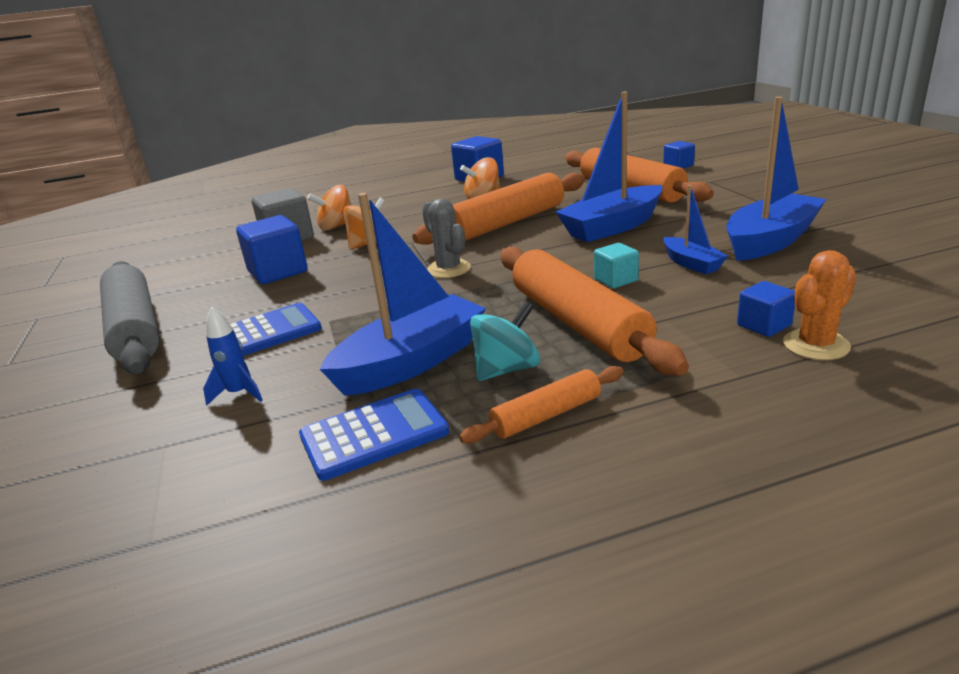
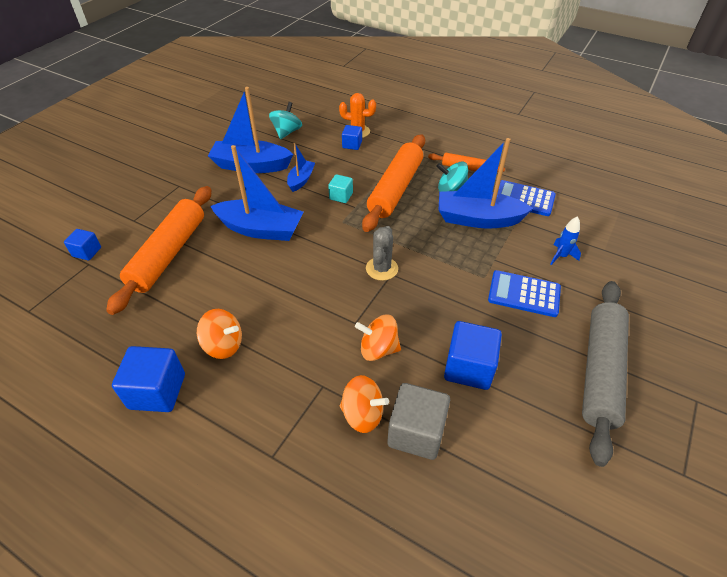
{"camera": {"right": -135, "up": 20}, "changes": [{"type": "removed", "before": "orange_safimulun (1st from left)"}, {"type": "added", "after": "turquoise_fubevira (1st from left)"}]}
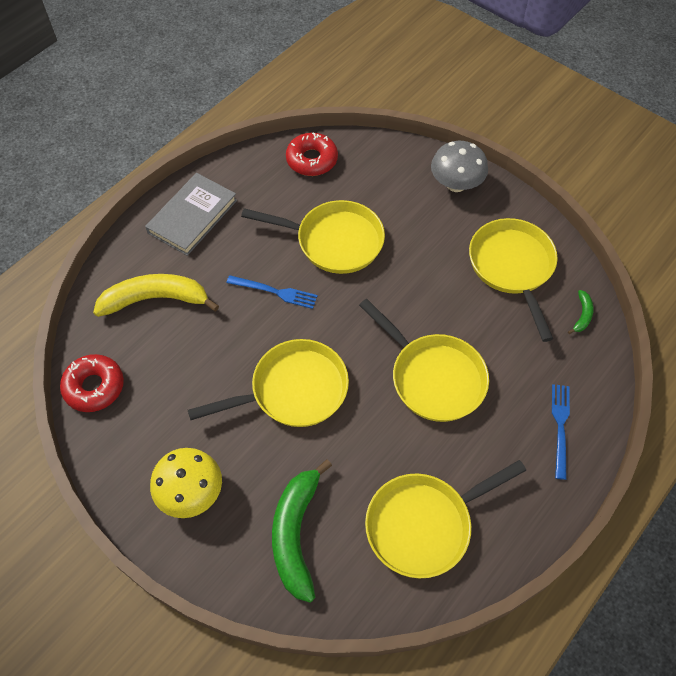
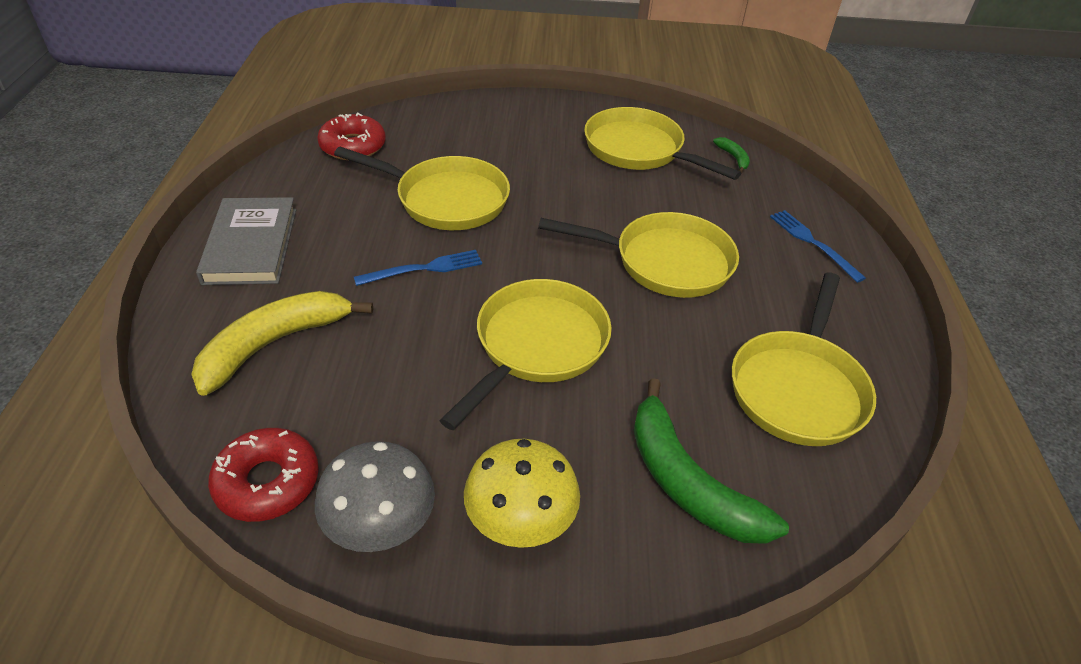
{"camera": {"right": -40, "up": -15}, "changes": [{"type": "moved", "before": "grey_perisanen"}, {"type": "turned", "before": "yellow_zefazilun (2nd from left in the first image)", "turn": 45}]}
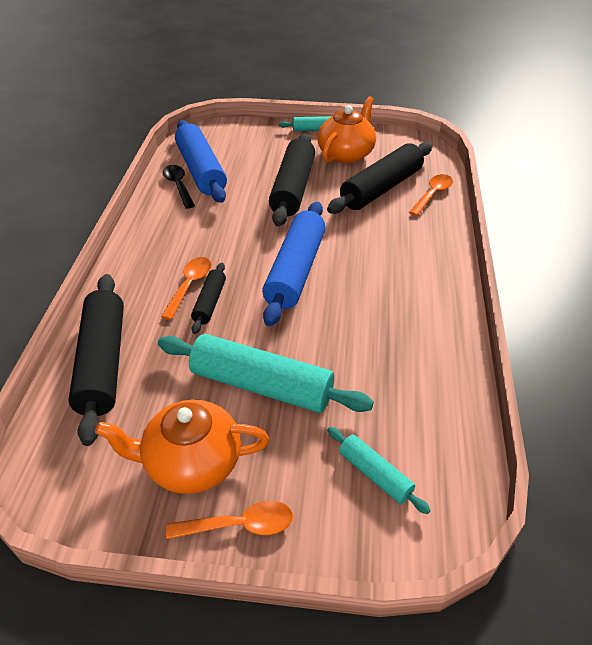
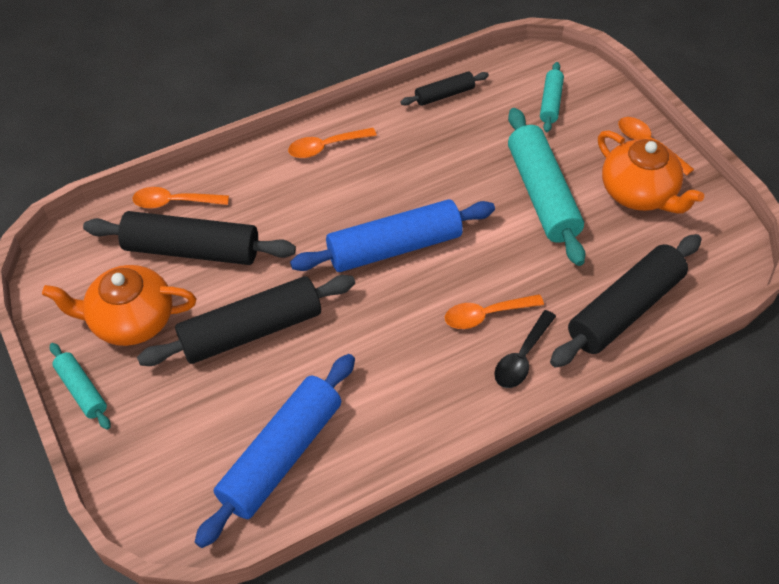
{"camera": {"right": -125, "up": 10}, "changes": [{"type": "added", "after": "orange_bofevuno (2nd from left)"}, {"type": "moved", "before": "black_bofevuno"}, {"type": "moved", "before": "black_safimulun (2nd from left in the first image)", "after": "black_safimulun (3rd from left)"}]}
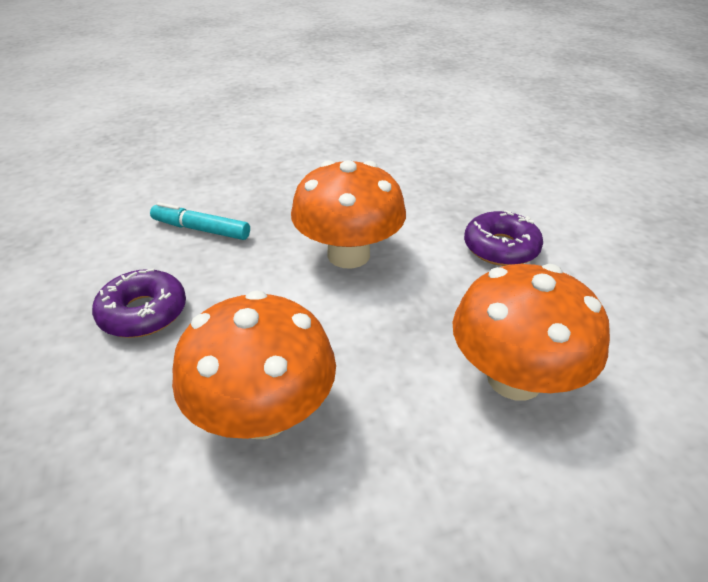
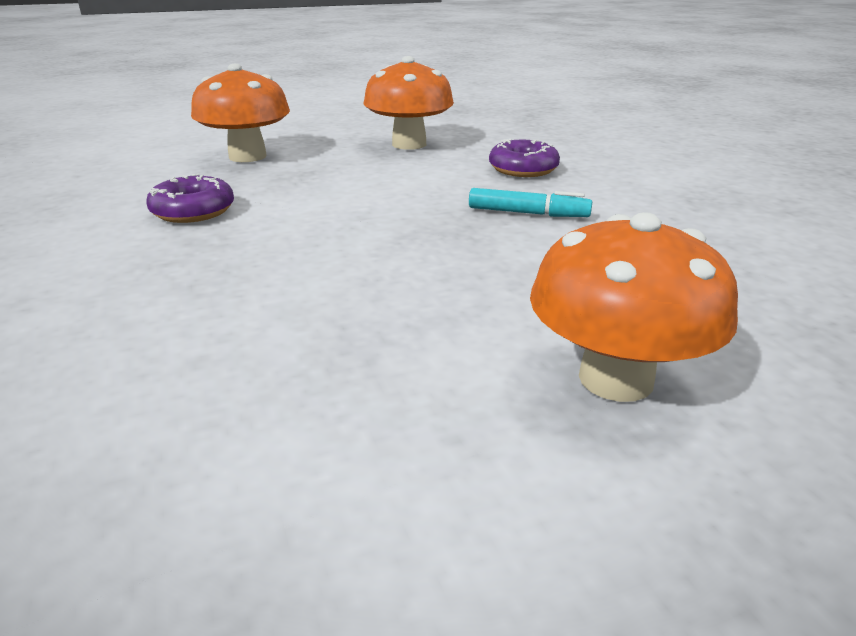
{"camera": {"right": 175, "up": -10}, "changes": [{"type": "moved", "before": "orange_perisanen (2nd from left in the first image)", "after": "orange_perisanen (3rd from left)"}]}
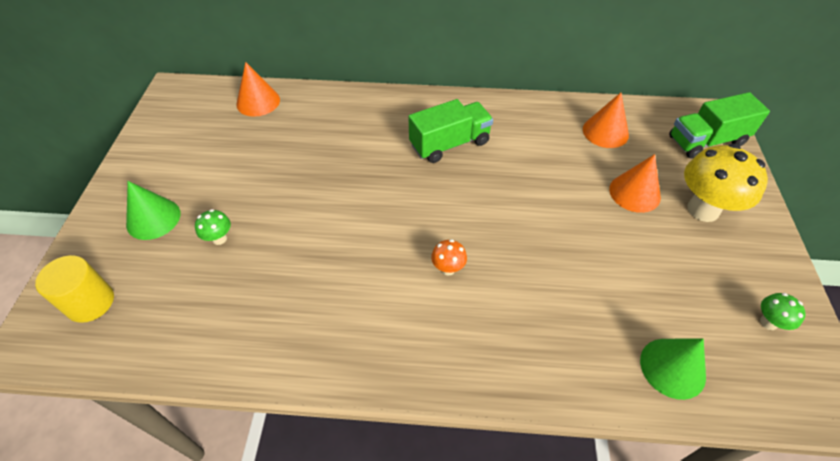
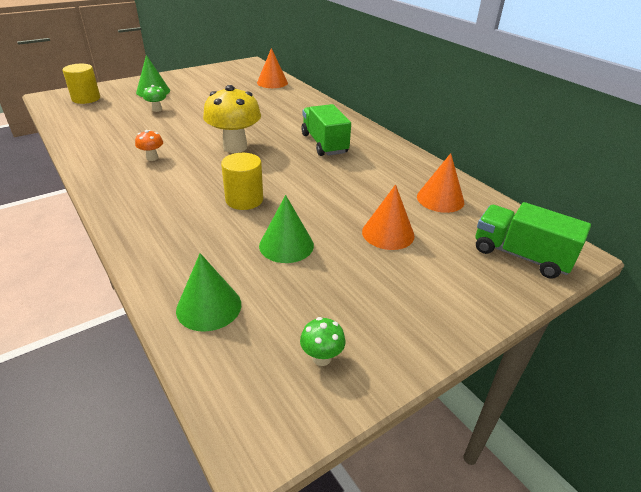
{"camera": {"right": 50, "up": -15}, "changes": [{"type": "added", "after": "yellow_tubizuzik (2nd from left)"}, {"type": "added", "after": "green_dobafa (3rd from left)"}, {"type": "moved", "before": "orange_perisanen"}, {"type": "moved", "before": "yellow_perisanen"}, {"type": "turned", "before": "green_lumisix (1st from left)", "turn": -135}]}
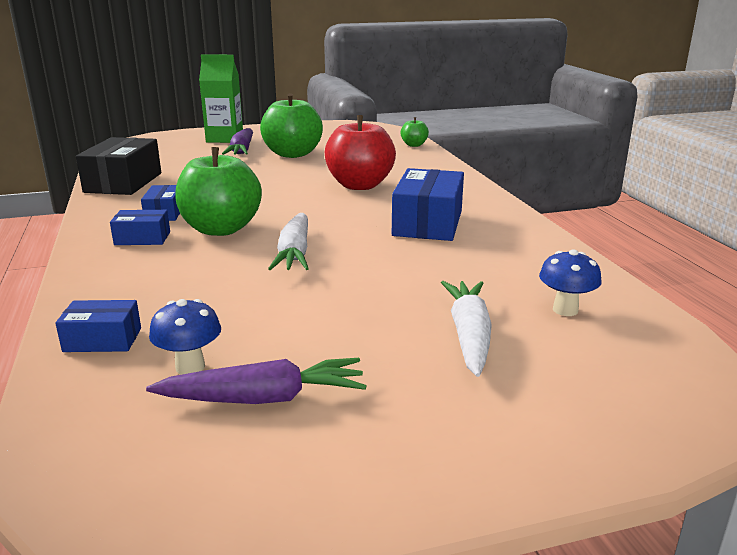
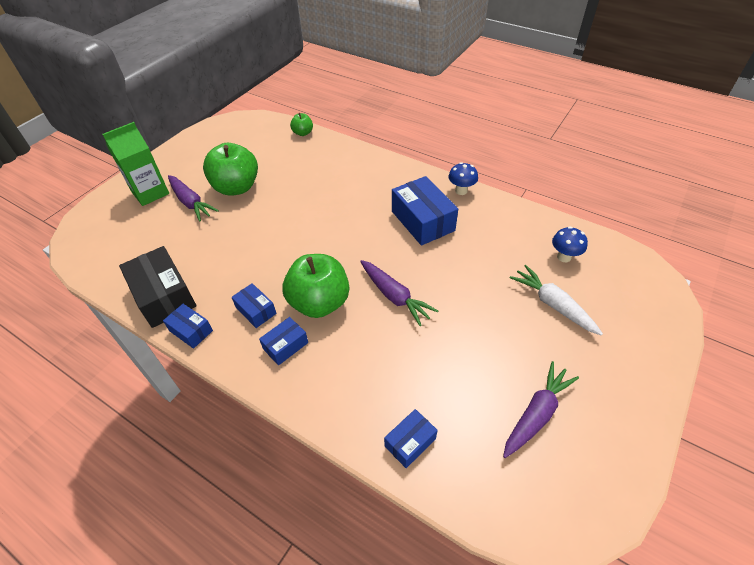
{"camera": {"right": -40, "up": 25}, "changes": [{"type": "removed", "before": "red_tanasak"}, {"type": "added", "after": "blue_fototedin (1st from left)"}, {"type": "moved", "before": "blue_perisanen (1st from left)"}, {"type": "recoloured", "before": "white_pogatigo (1st from left)", "after": "purple_pogatigo (2nd from left)"}]}
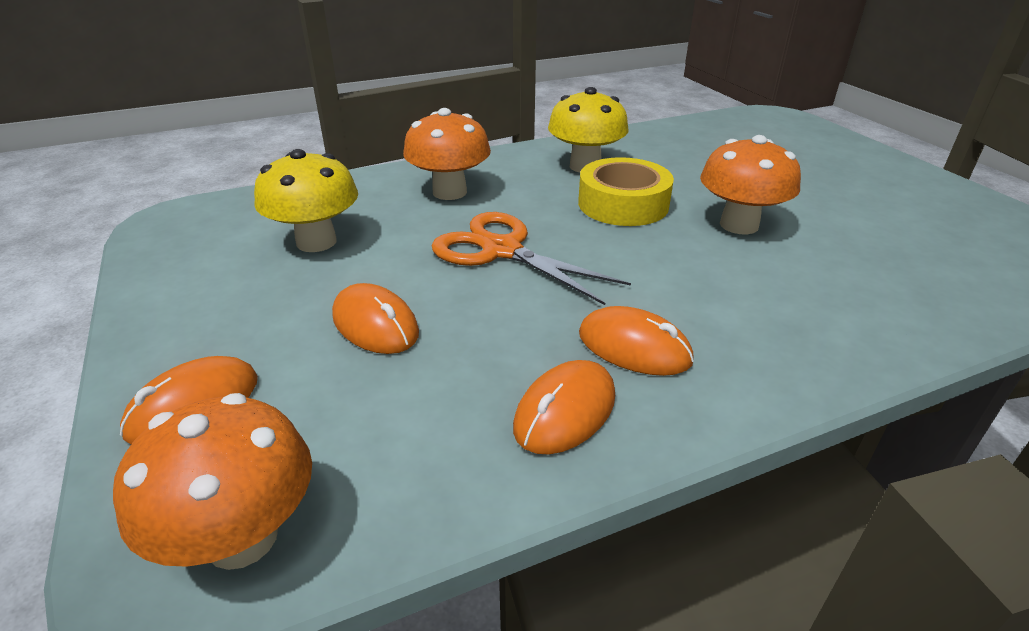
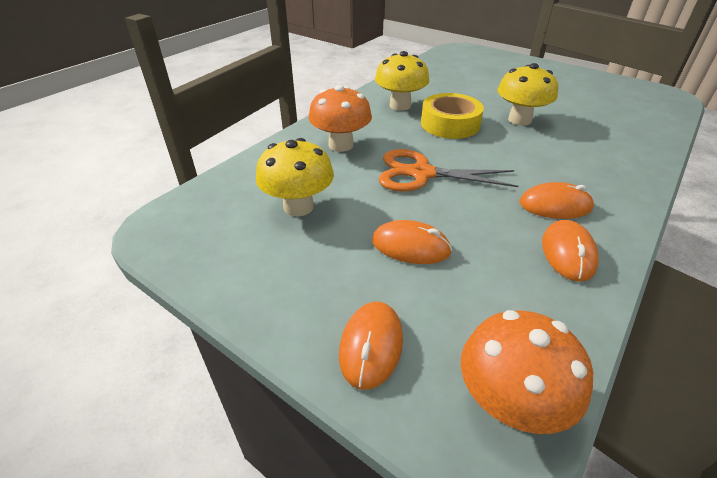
{"camera": {"right": -30, "up": 5}, "changes": [{"type": "recoloured", "before": "orange_perisanen (3rd from left)", "after": "yellow_perisanen (3rd from left)"}]}
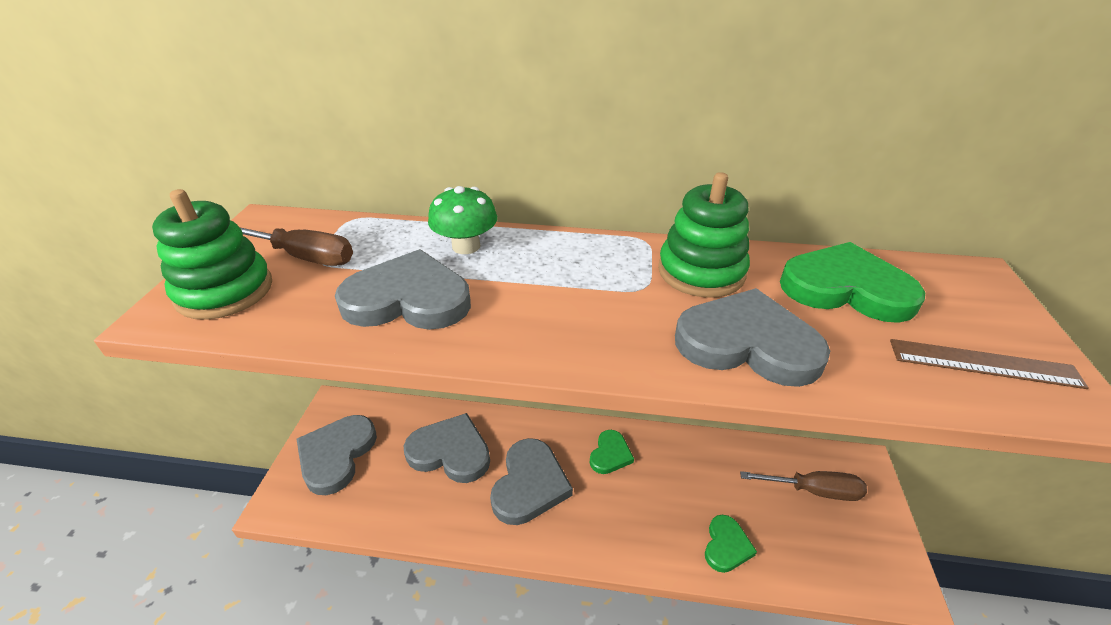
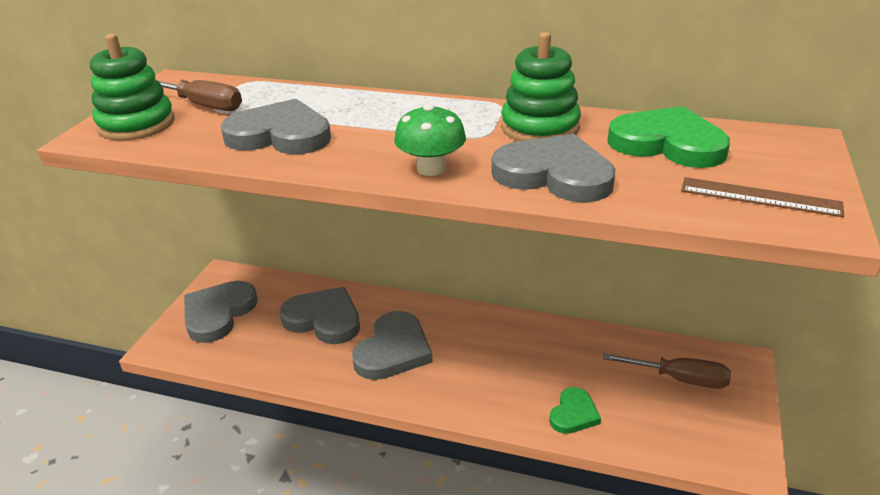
{"camera": {"right": 10, "up": -5}, "changes": [{"type": "removed", "before": "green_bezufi (1st from left)"}, {"type": "moved", "before": "green_perisanen"}]}
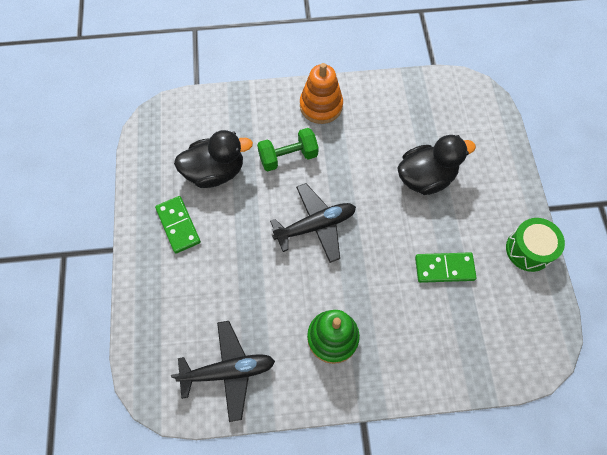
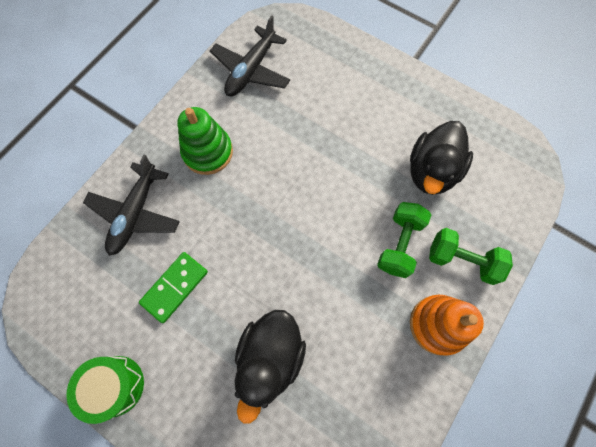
{"camera": {"right": 130, "up": 5}, "changes": [{"type": "removed", "before": "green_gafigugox (1st from left)"}, {"type": "added", "after": "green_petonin (2nd from left)"}, {"type": "moved", "before": "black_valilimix (2nd from left in the first image)", "after": "black_valilimix (1st from left)"}]}
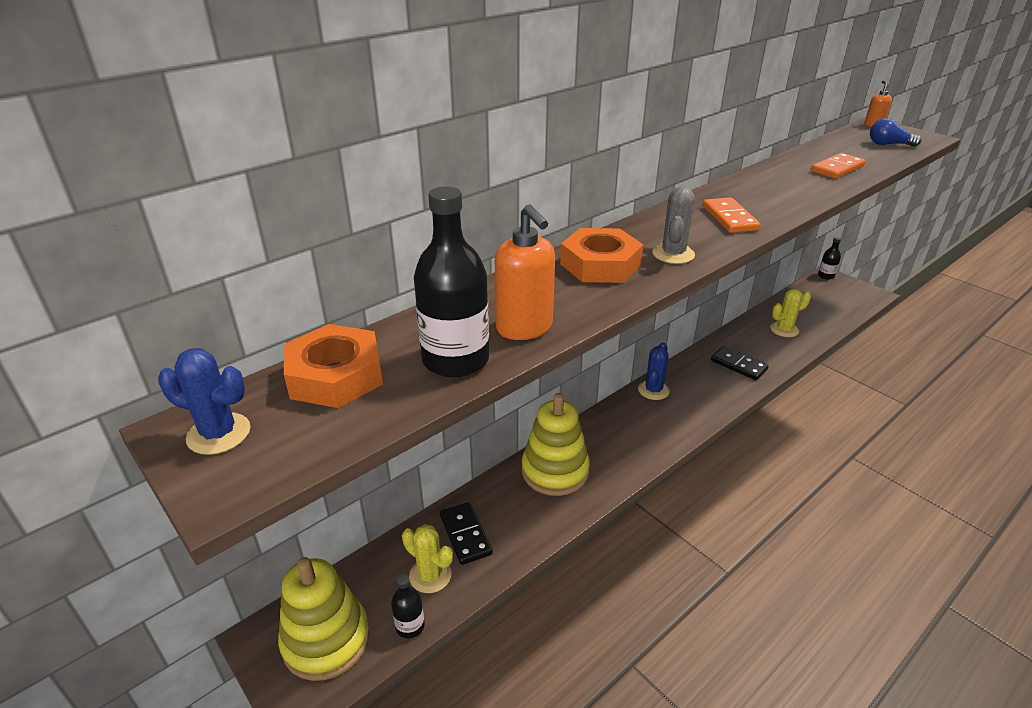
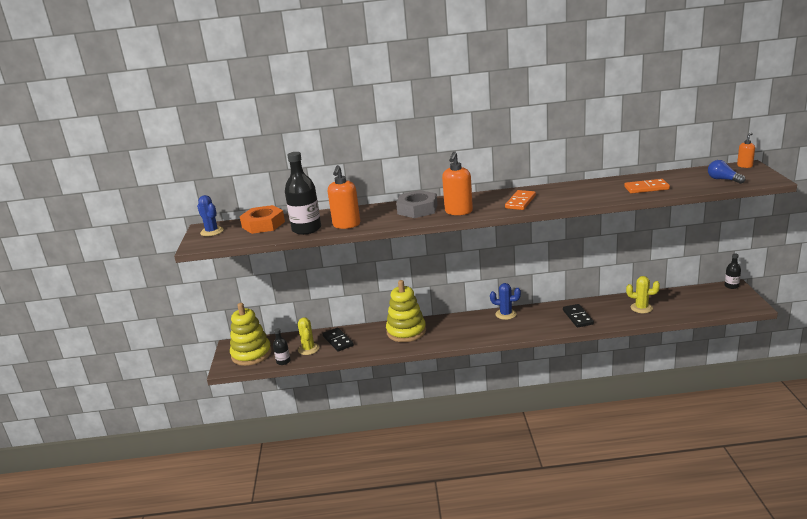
{"camera": {"right": 40, "up": -10}, "changes": [{"type": "replaced", "before": "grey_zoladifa", "after": "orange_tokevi (2nd from left)"}, {"type": "recoloured", "before": "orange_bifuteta (2nd from left)", "after": "grey_bifuteta"}, {"type": "turned", "before": "black_gafigugox (1st from left)", "turn": -45}, {"type": "turned", "before": "blue_zoladifa (2nd from left)", "turn": 45}]}
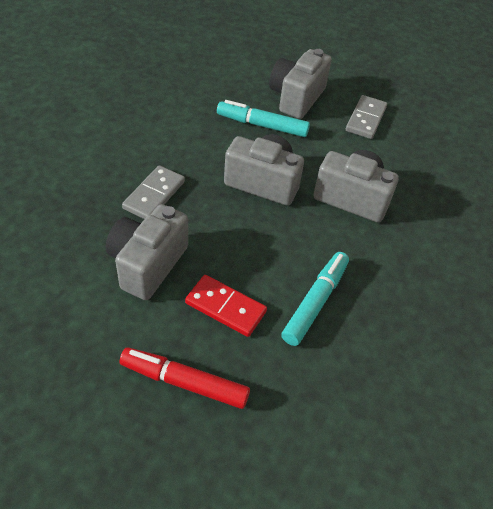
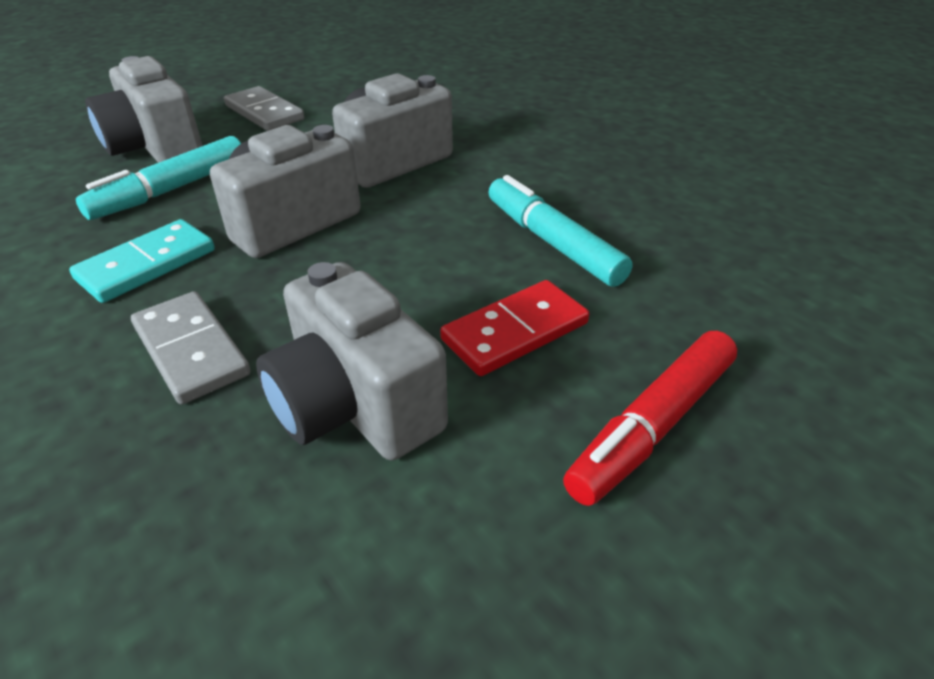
{"camera": {"right": -60, "up": -10}, "changes": [{"type": "added", "after": "turquoise_gafigugox"}]}
